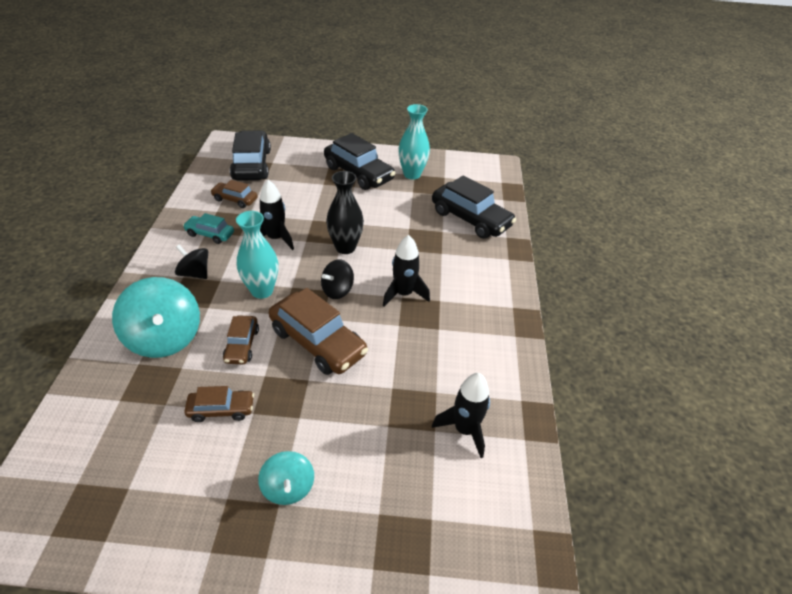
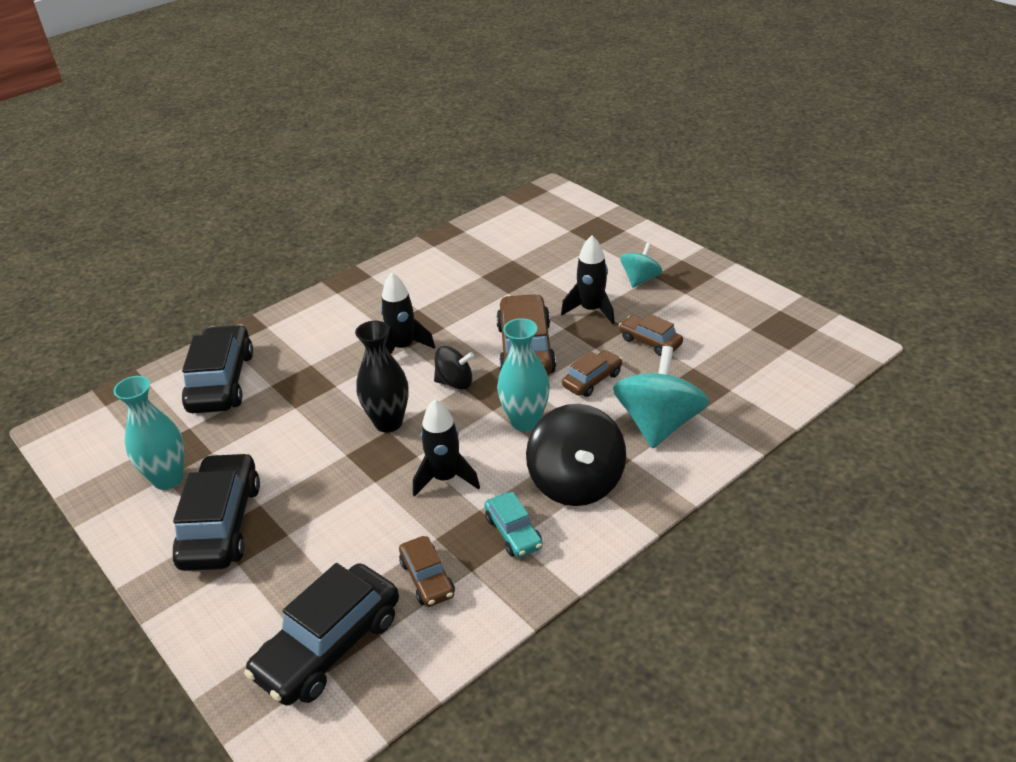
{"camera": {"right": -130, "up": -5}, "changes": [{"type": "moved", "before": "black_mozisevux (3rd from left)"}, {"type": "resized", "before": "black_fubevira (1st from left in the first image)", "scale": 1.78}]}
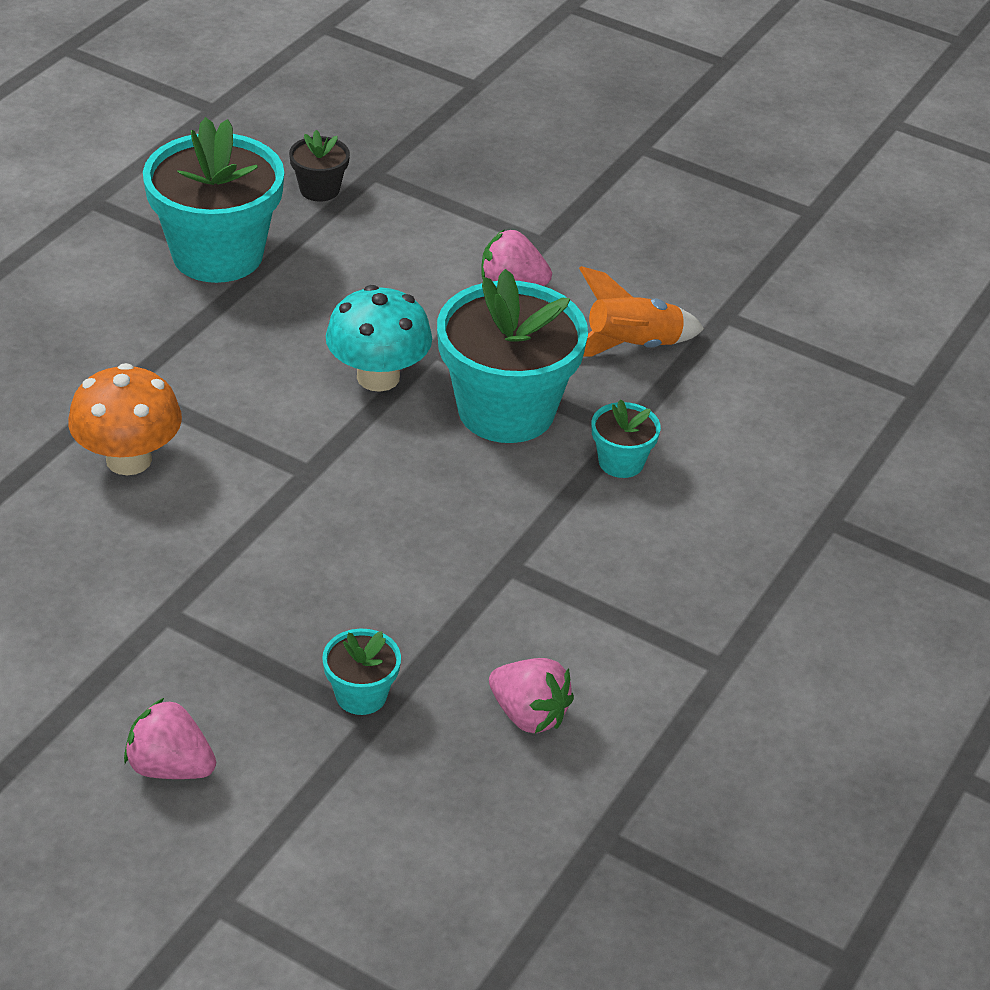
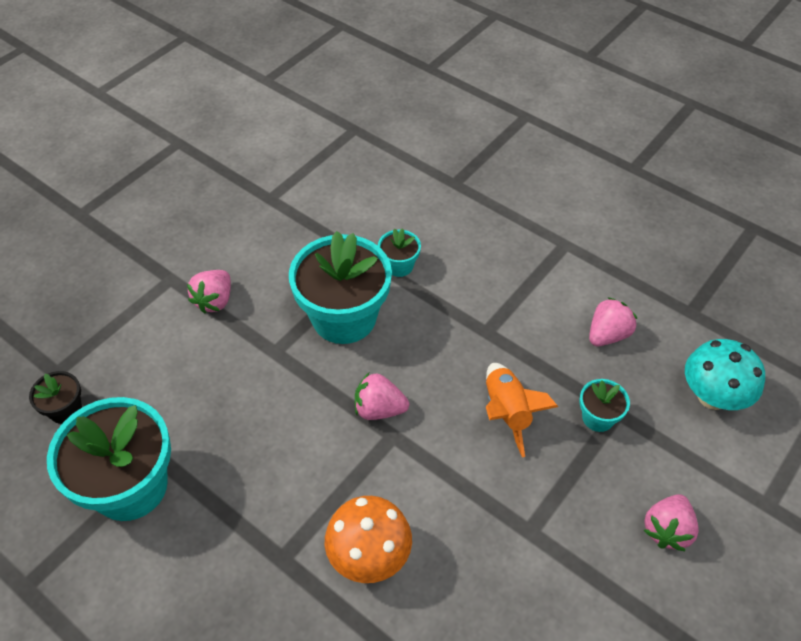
{"camera": {"right": -80, "up": 10}, "changes": [{"type": "added", "after": "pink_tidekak (2nd from left)"}, {"type": "moved", "before": "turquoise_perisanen"}, {"type": "moved", "before": "orange_mozisevux"}]}
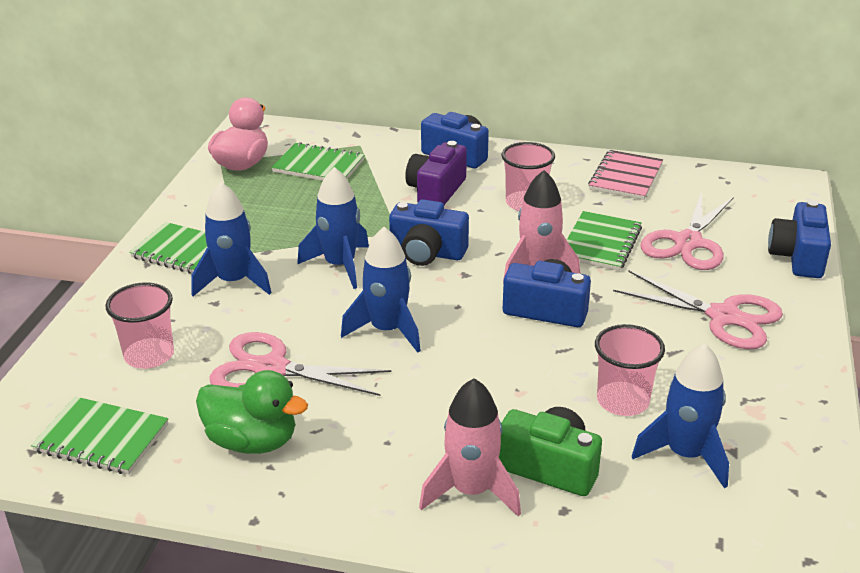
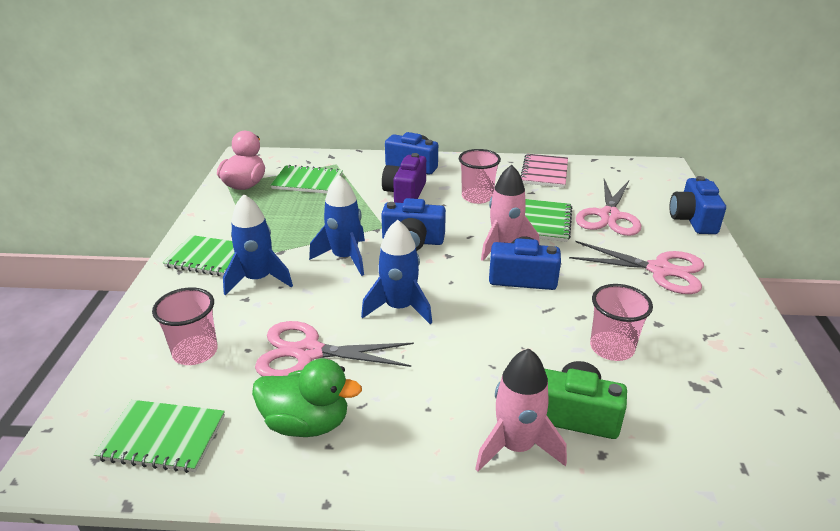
{"camera": {"right": -10, "up": 0}, "changes": [{"type": "removed", "before": "blue_mozisevux (4th from left)"}]}
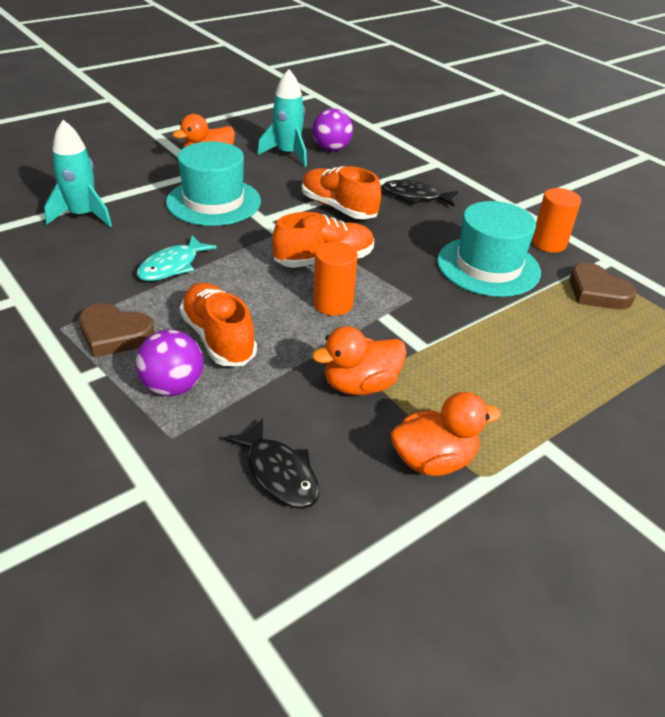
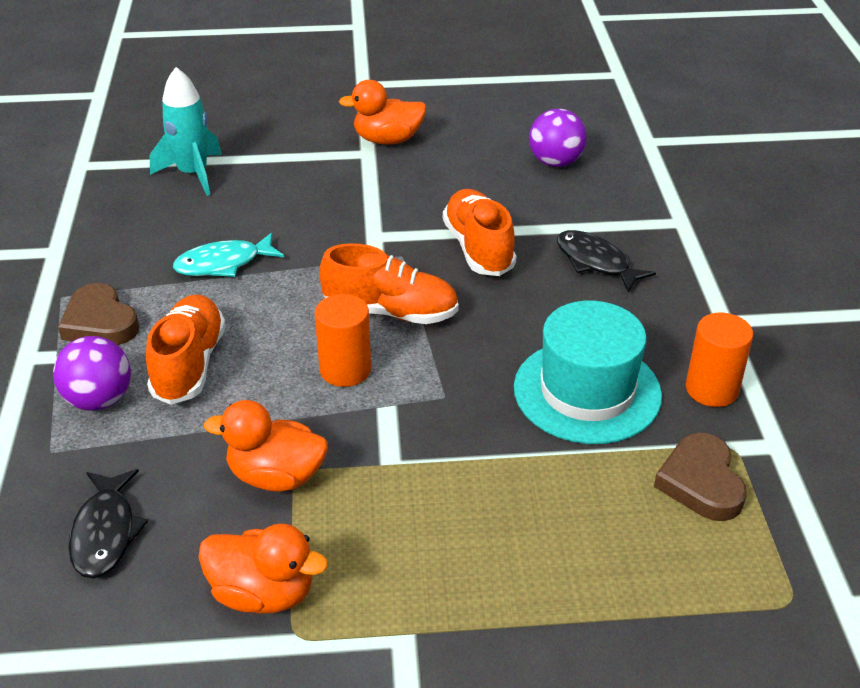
{"camera": {"right": 35, "up": 0}, "changes": [{"type": "removed", "before": "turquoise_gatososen (1st from left)"}, {"type": "removed", "before": "turquoise_mozisevux (2nd from left)"}]}
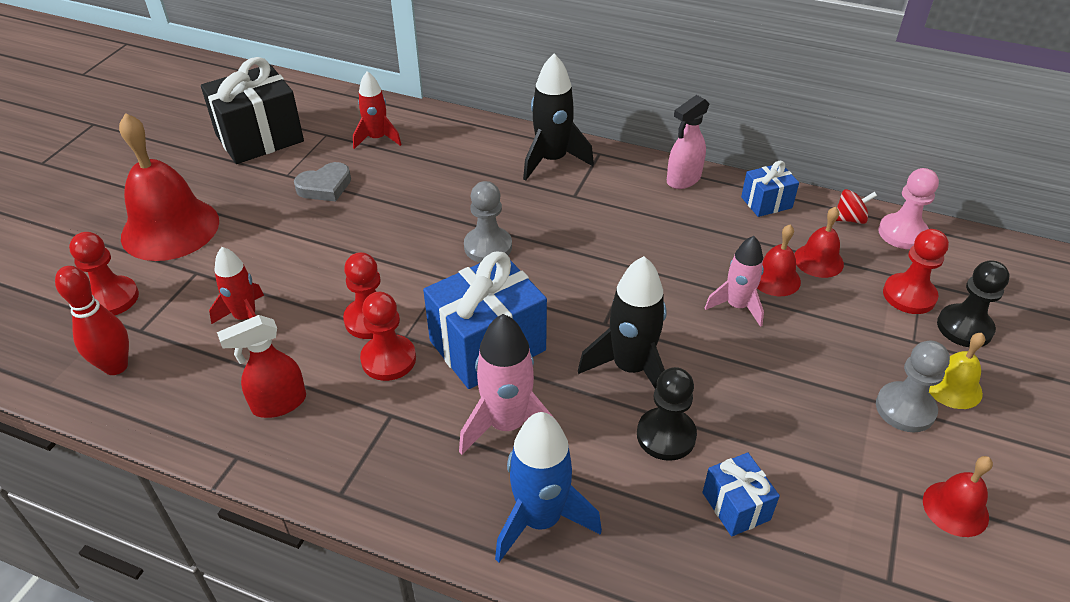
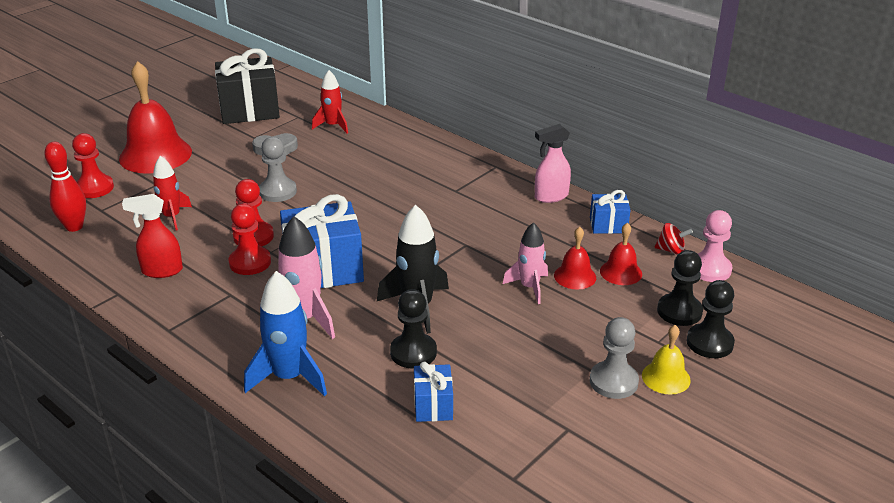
{"camera": {"right": 20, "up": -10}, "changes": [{"type": "removed", "before": "black_mozisevux (1st from left)"}, {"type": "removed", "before": "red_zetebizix (4th from left)"}, {"type": "moved", "before": "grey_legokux (1st from left)"}, {"type": "recoloured", "before": "red_legokux (4th from left)", "after": "black_legokux (2nd from left)"}]}
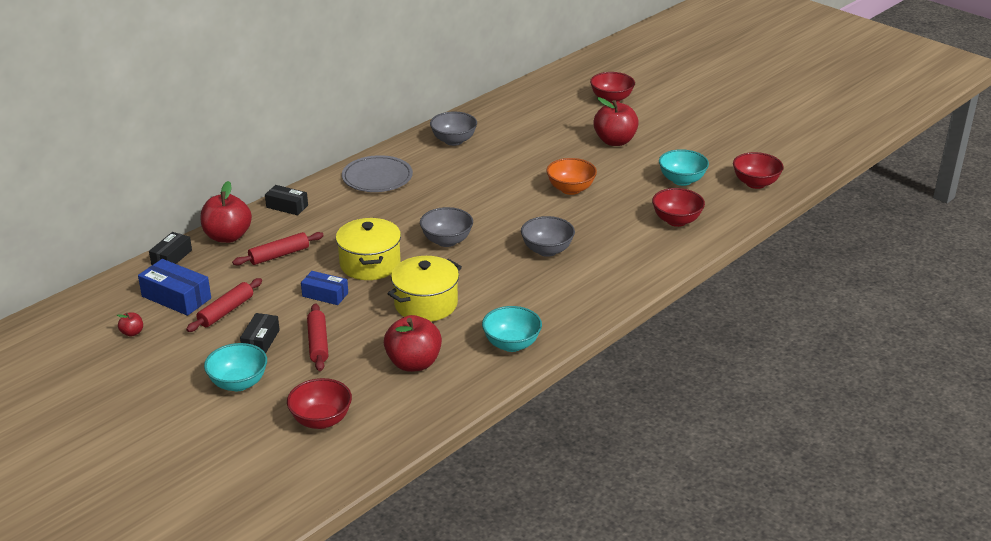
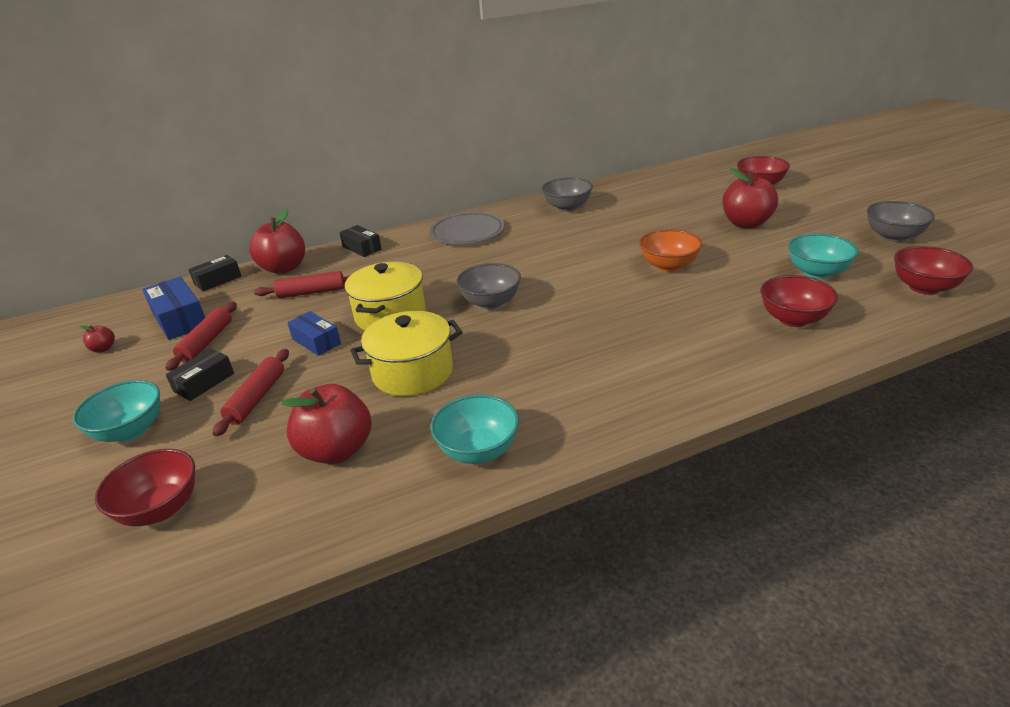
{"camera": {"right": 25, "up": 0}, "changes": [{"type": "moved", "before": "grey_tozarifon (3rd from left)"}, {"type": "turned", "before": "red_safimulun (1st from left)", "turn": -45}]}
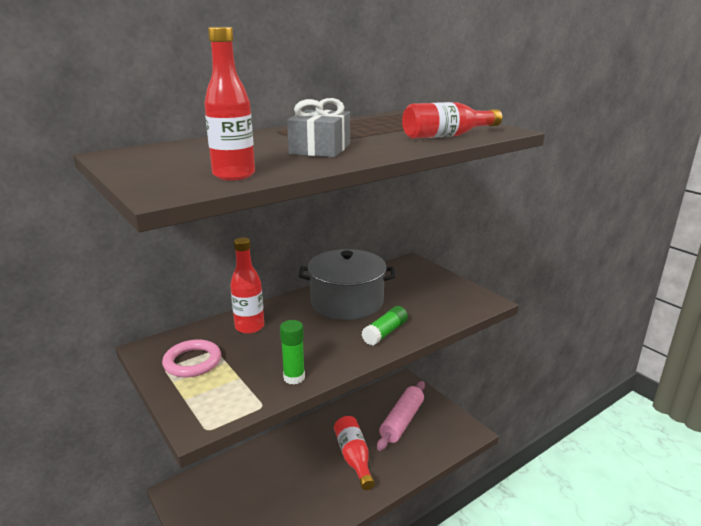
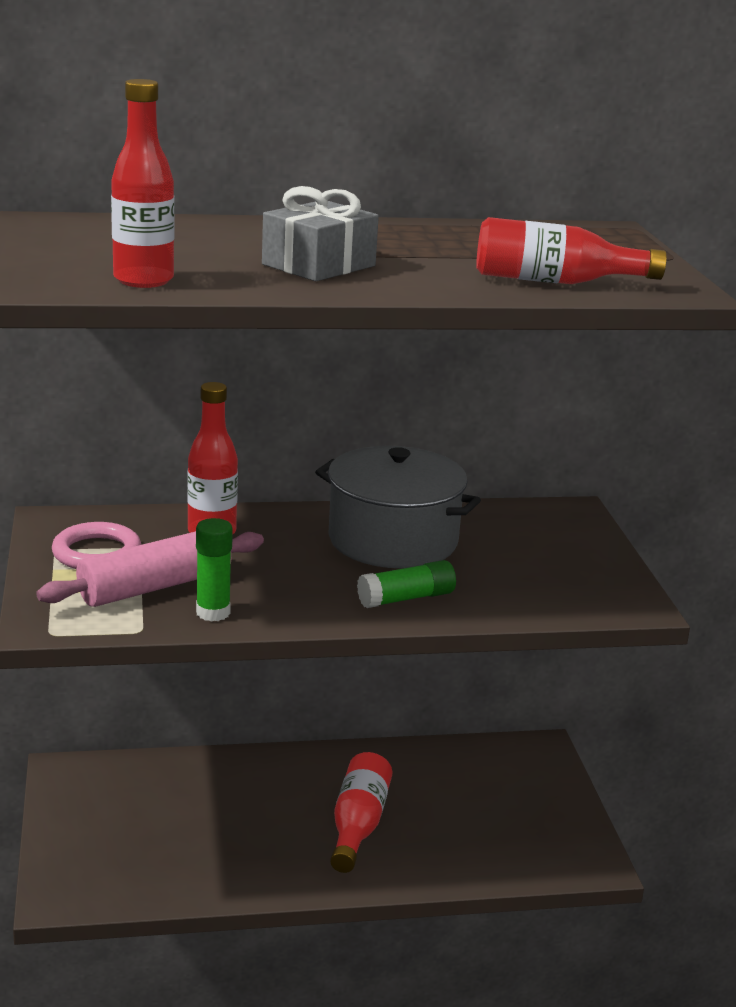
{"camera": {"right": 25, "up": 0}, "changes": [{"type": "moved", "before": "pink_safimulun"}]}
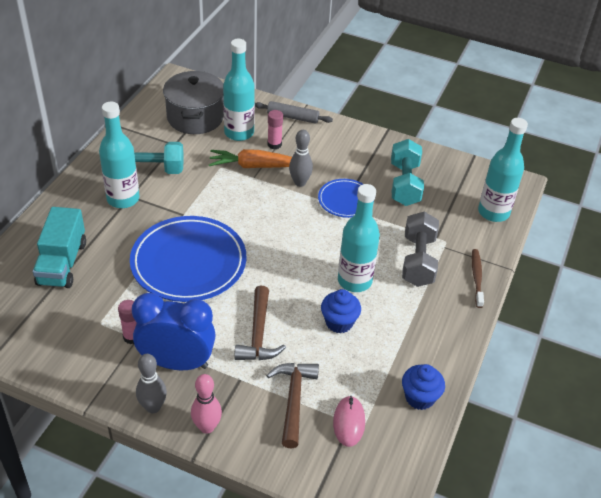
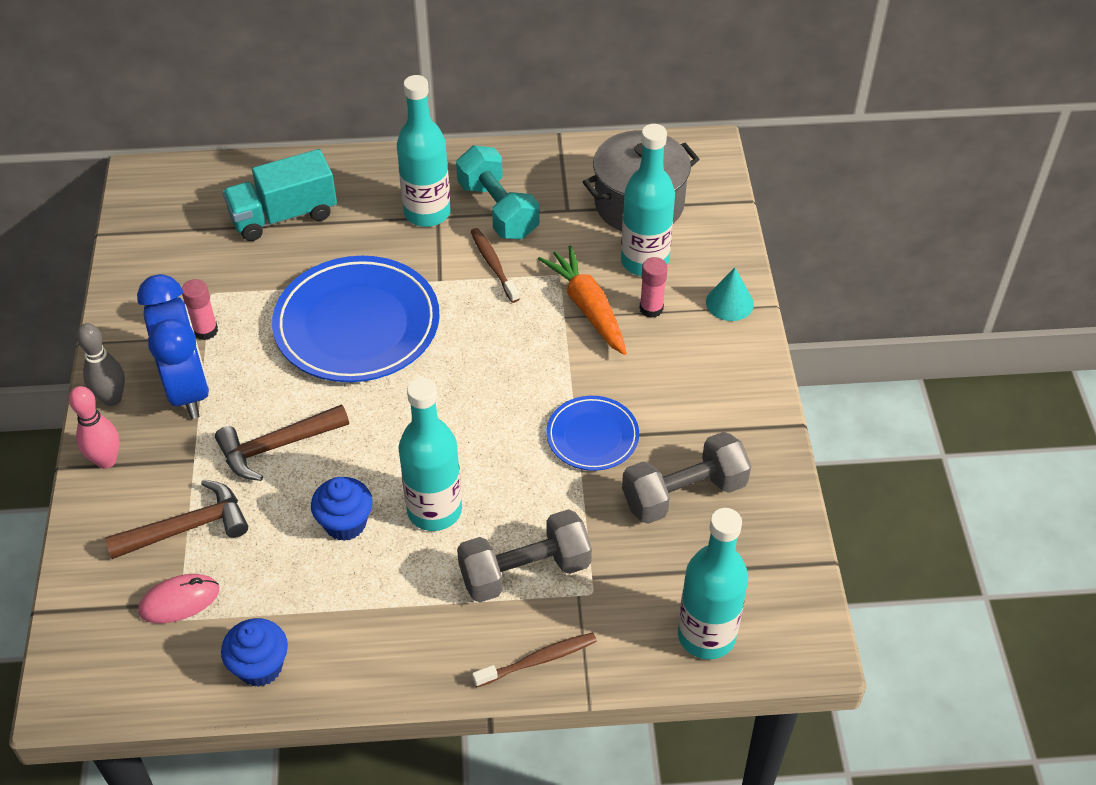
{"camera": {"right": 65, "up": 5}, "changes": [{"type": "removed", "before": "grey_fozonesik (2nd from left)"}, {"type": "added", "after": "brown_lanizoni (1st from left)"}, {"type": "replaced", "before": "grey_safimulun", "after": "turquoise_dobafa"}, {"type": "recoloured", "before": "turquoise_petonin (2nd from left)", "after": "grey_petonin (2nd from left)"}]}
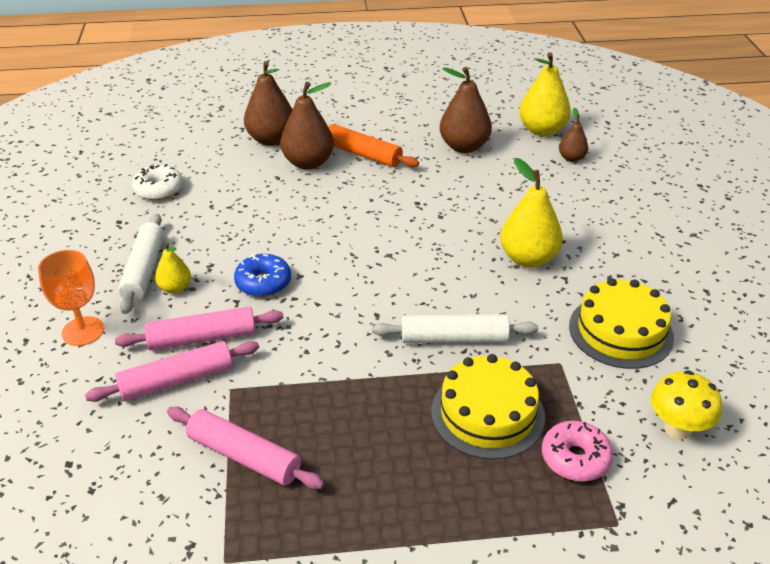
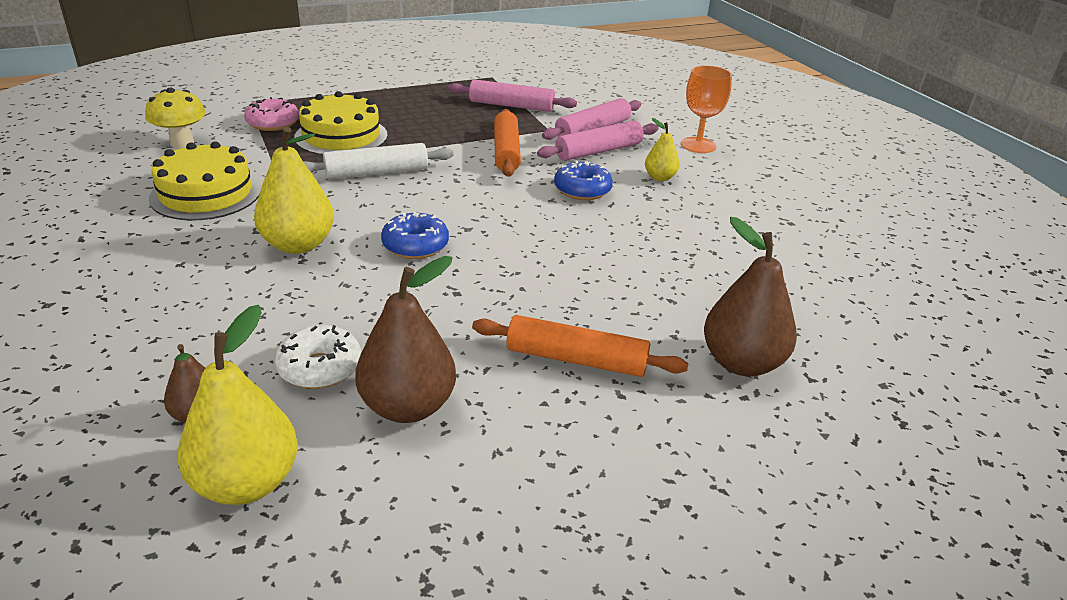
{"camera": {"right": 160, "up": -5}, "changes": [{"type": "removed", "before": "white_safimulun (1st from left)"}, {"type": "removed", "before": "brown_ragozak (2nd from left)"}, {"type": "added", "after": "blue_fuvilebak (1st from left)"}, {"type": "added", "after": "orange_safimulun (1st from left)"}, {"type": "moved", "before": "white_fuvilebak"}]}
